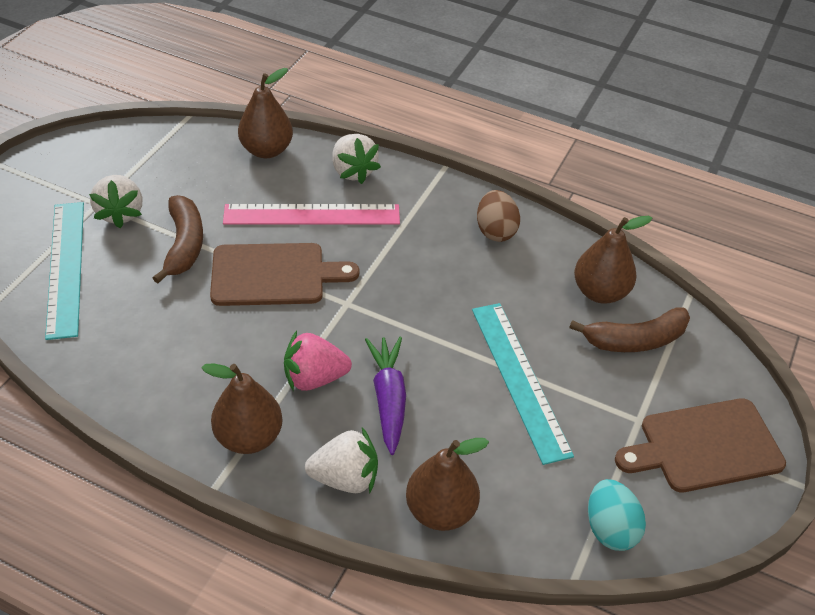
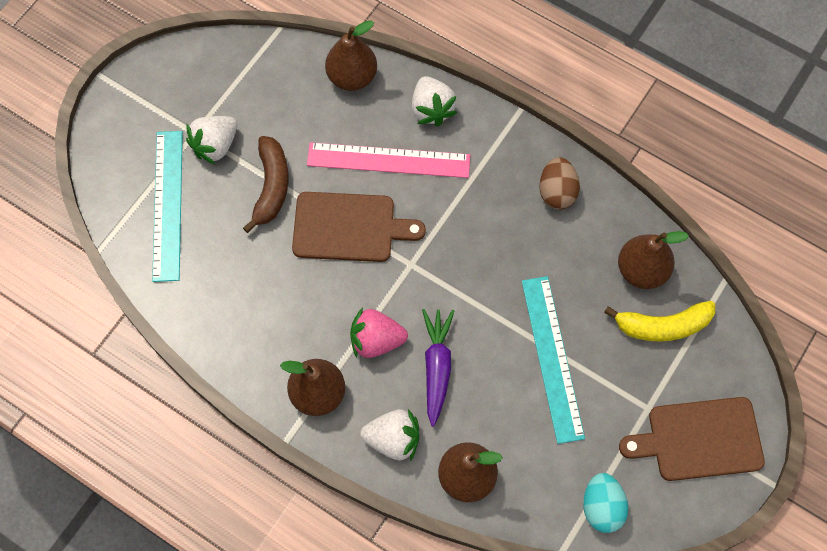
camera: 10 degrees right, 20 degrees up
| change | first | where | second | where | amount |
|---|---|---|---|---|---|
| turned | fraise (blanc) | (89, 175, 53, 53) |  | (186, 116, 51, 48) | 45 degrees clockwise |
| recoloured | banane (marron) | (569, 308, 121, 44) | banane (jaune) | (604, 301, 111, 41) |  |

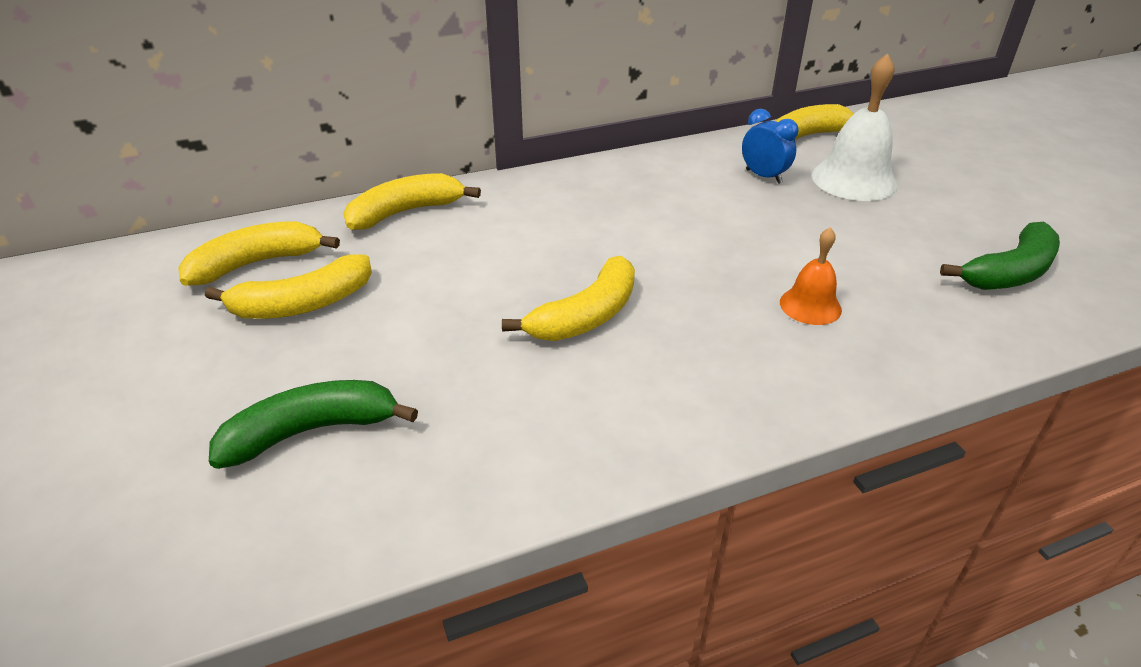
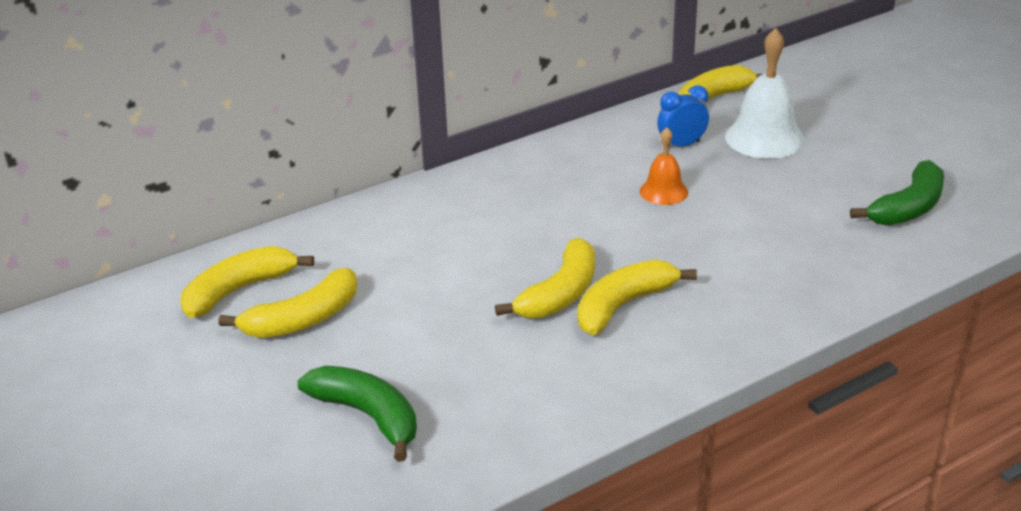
camera: 10 degrees left, 5 degrees down
| change | first | where | second | where | amount |
|---|---|---|---|---|---|
| turned | banane (vert) | (209, 380, 209, 89) |  | (297, 366, 120, 96) | 75 degrees clockwise |
| moved | banane (jaune) | (343, 173, 138, 57) |  | (578, 259, 119, 76) |  |
| moved | cloche (orange) | (780, 227, 62, 98) |  | (640, 127, 48, 78) |  |
| turned | réveil (bleu) | (742, 109, 56, 75) |  | (657, 85, 52, 62) | 60 degrees counterclockwise |

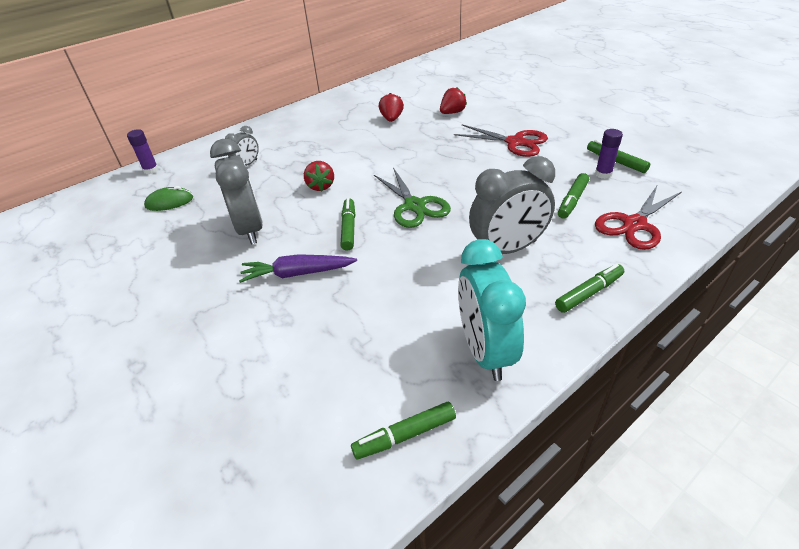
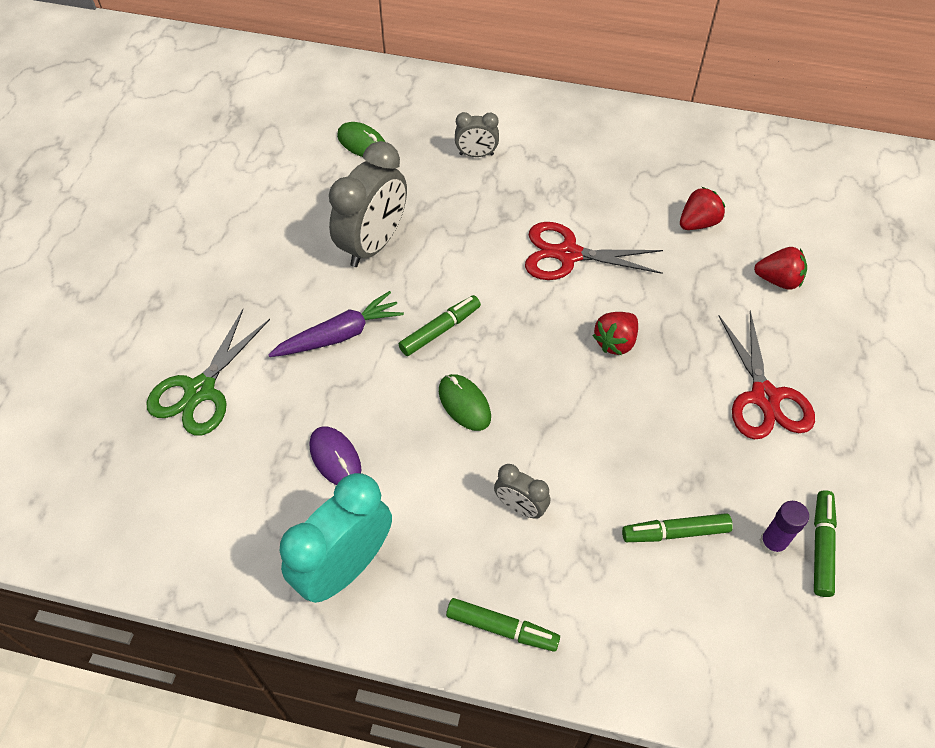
camera: 50 degrees right, 15 degrees up
| change | first | where | second | where | amount |
|---|---|---|---|---|---|
| moved | ciseaux (vert) | (374, 168, 77, 60) |  | (147, 309, 123, 127) |  |
| turned | carotte (violet) | (239, 254, 118, 29) |  | (268, 291, 136, 66) | 105 degrees clockwise |
| added |  |  | souris (violet) | (309, 426, 52, 59) |  |
| added |  |  | souris (vert) | (439, 374, 52, 57) |  |
| resized | réveil (gris) | (469, 156, 86, 98) |  | (494, 464, 56, 54) | x0.51 |
| moved | ciseaux (rouge) | (595, 184, 87, 66) |  | (525, 222, 138, 58) |  |
| moved | fraise (rouge) | (304, 161, 30, 30) |  | (593, 312, 45, 43) |  |
| removed | bâton de colle (violet) | (127, 129, 32, 45) |  |  |  |
| removed | feutre (vert) | (351, 402, 105, 58) |  |  |  |

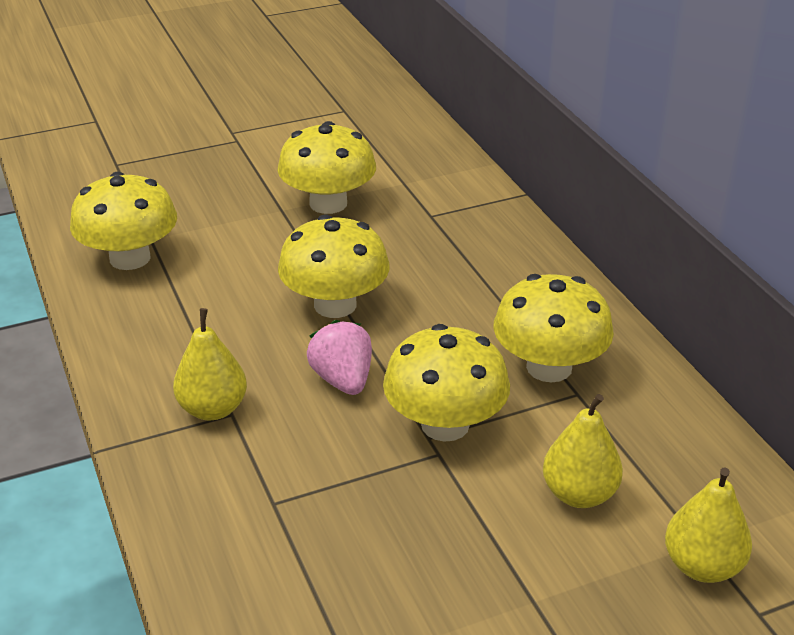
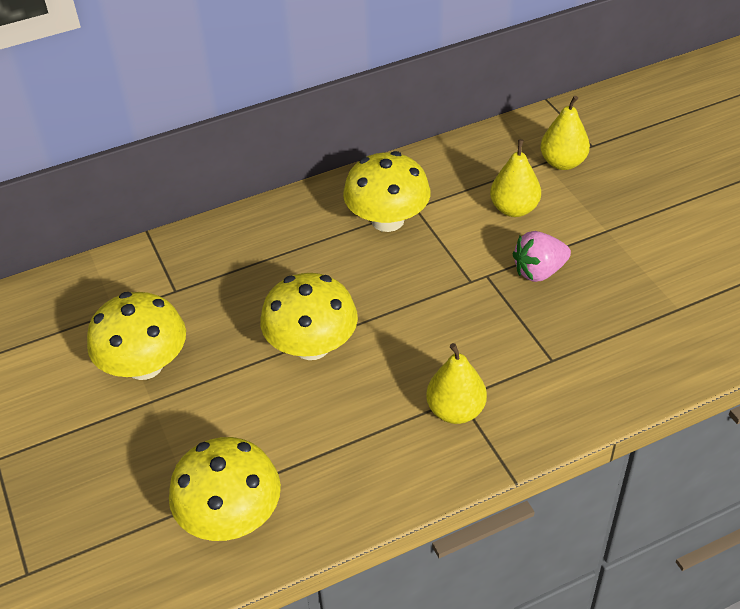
camera: 90 degrees left, 10 degrees up
| change | first | where | second | where | amount |
|---|---|---|---|---|---|
| moved | fraise (rose) | (307, 320, 65, 75) |  | (513, 231, 58, 51) |  |
| removed | champignon (jaune) | (383, 324, 127, 118) |  |  |  |

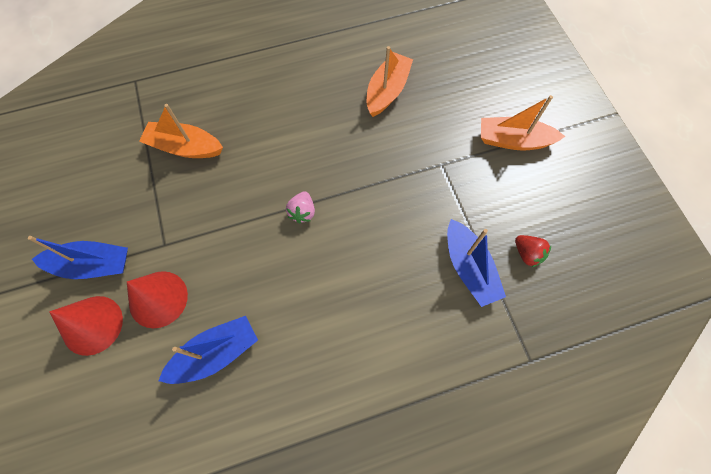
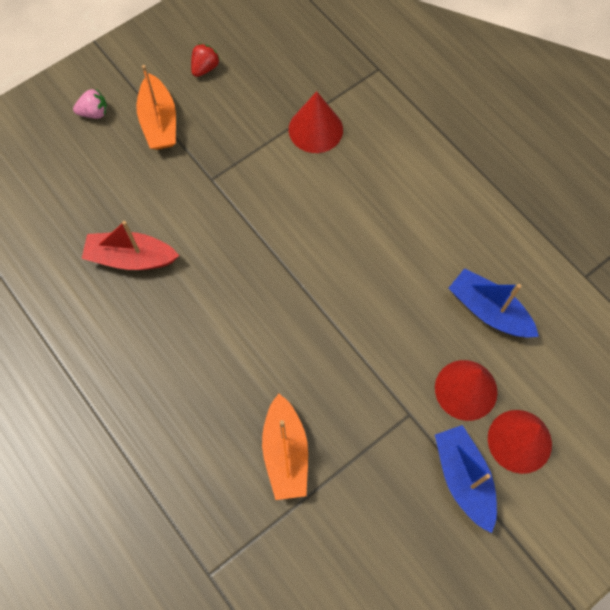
camera: 110 degrees left, 0 degrees up
| change | first | where | second | where | amount |
|---|---|---|---|---|---|
| moved | fraise (rose) | (286, 191, 29, 32) |  | (73, 89, 34, 30) |  |
| recoloured | bateau (orange) | (366, 46, 47, 71) | bateau (rouge) | (82, 221, 97, 49) |  |
| moved | fraise (rouge) | (515, 235, 36, 32) |  | (191, 43, 29, 34) |  |
| replaced | bateau (bleu) | (447, 219, 59, 88) | cône (rouge) | (289, 91, 54, 62) |  |

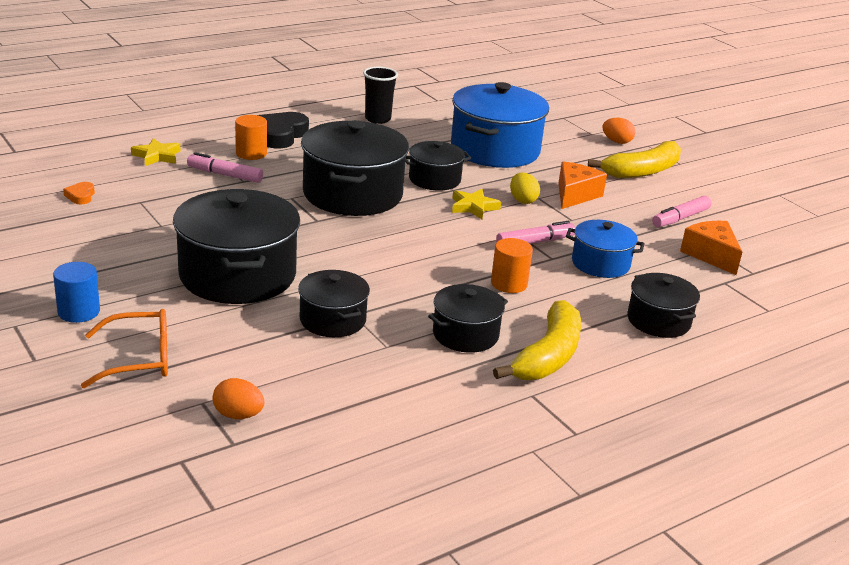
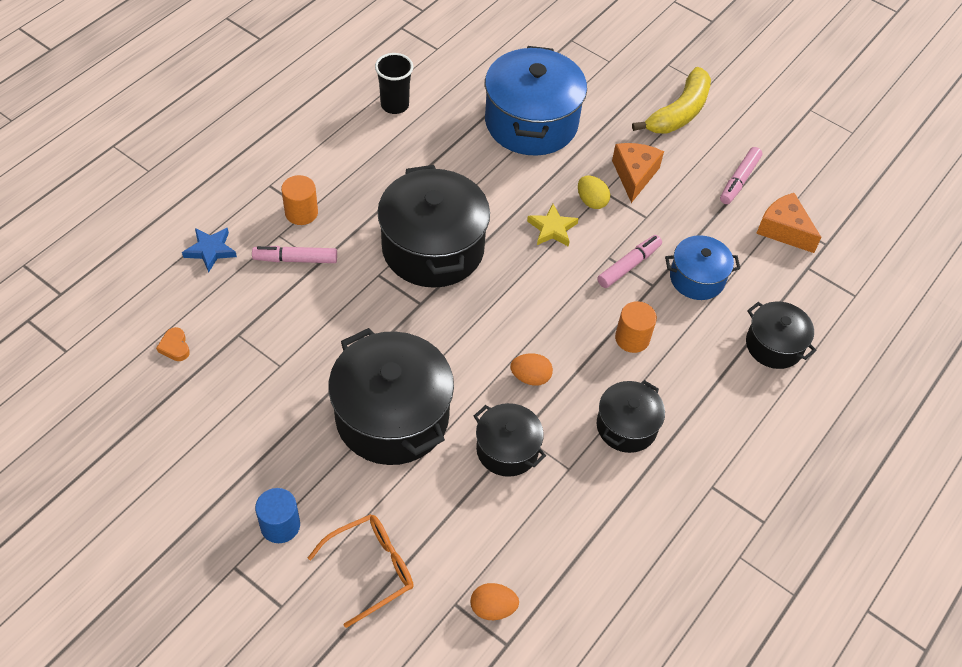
camera: 20 degrees left, 25 degrees up
| change | first | where | second | where | amount |
|---|---|---|---|---|---|
| recoloured | étoile (jaune) | (131, 138, 49, 28) | étoile (bleu) | (182, 228, 55, 45) |  |
| moved | œuf (orange) | (602, 118, 33, 26) |  | (510, 353, 43, 33) |  |
| removed | cœur (noir) | (258, 112, 51, 36) |  |  |  |
| removed | marmite (noir) | (405, 141, 66, 50) |  |  |  |
| removed | banane (jaune) | (493, 300, 88, 80) |  |  |  |

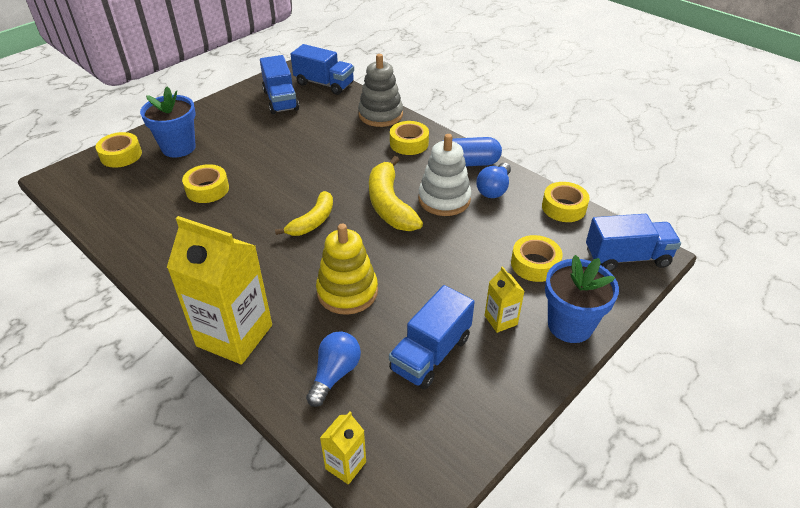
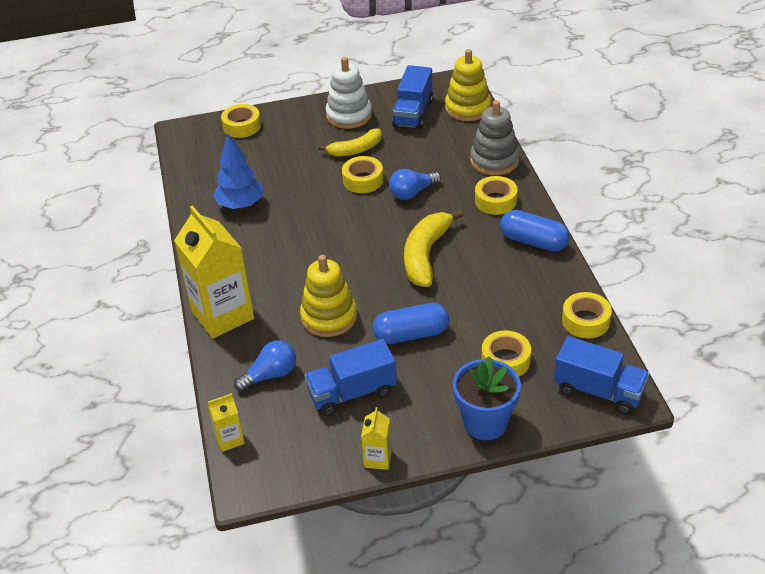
camera: 35 degrees right, 0 degrees up
| change | first | where | second | where | amount |
|---|---|---|---|---|---|
| added |  |  | arbre (bleu) | (213, 134, 50, 75) |  |
| moved | banane (jaune) | (275, 191, 58, 45) |  | (318, 128, 64, 29) |  |
| moved | jouet à empiler (blanc) | (418, 134, 53, 82) |  | (326, 57, 46, 72) |  |
| moved | ruban adhésif (jaune) | (182, 164, 47, 39) |  | (342, 156, 41, 37) |  |
| moved | brique de lait (jaune) | (484, 266, 41, 67) |  | (361, 407, 31, 63) |  |
| added |  |  | gélule (bleu) | (372, 303, 77, 41) |  |
| moved | ampoule (bleu) | (476, 163, 35, 35) |  | (389, 169, 52, 31) |  |
| replaced | camion (bleu) | (291, 44, 63, 51) | jouet à empiler (jaune) | (445, 49, 46, 72) |  |
| removed | pot de fleurs (bleu) | (140, 86, 56, 72) |  |  |  |

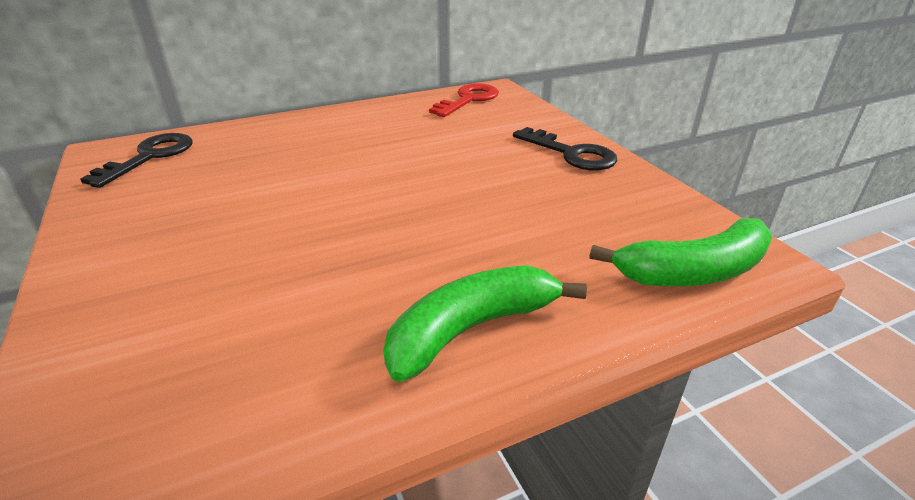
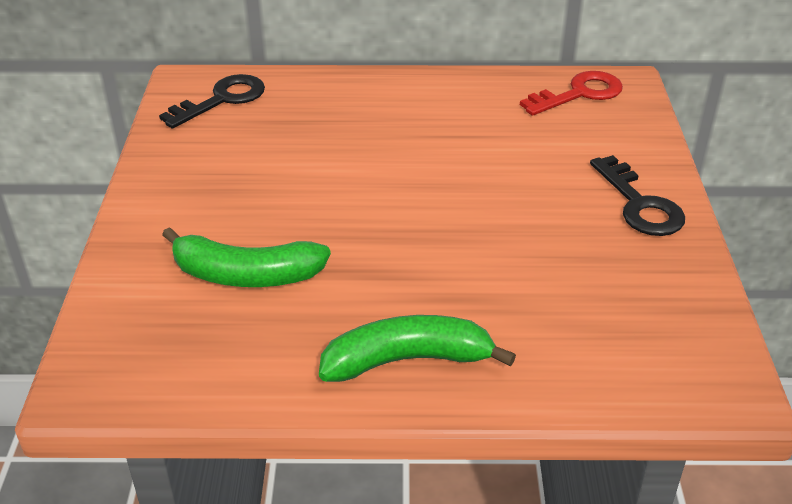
camera: 25 degrees right, 5 degrees up
| change | first | where | second | where | amount |
|---|---|---|---|---|---|
| moved | banane (vert) | (589, 218, 183, 68) |  | (162, 227, 169, 60) |  |

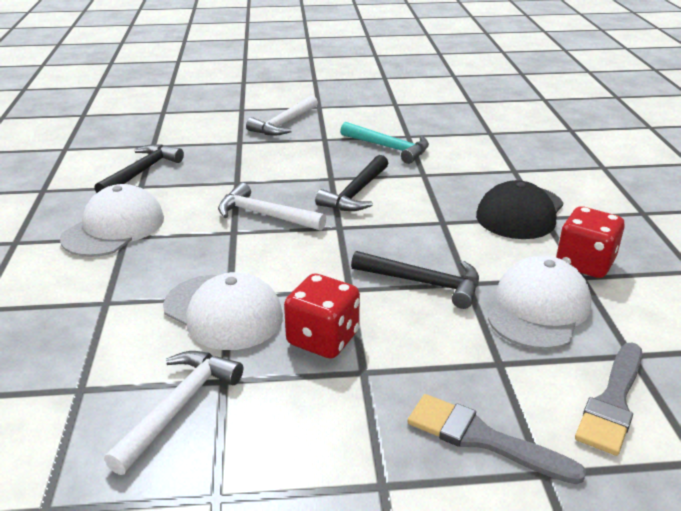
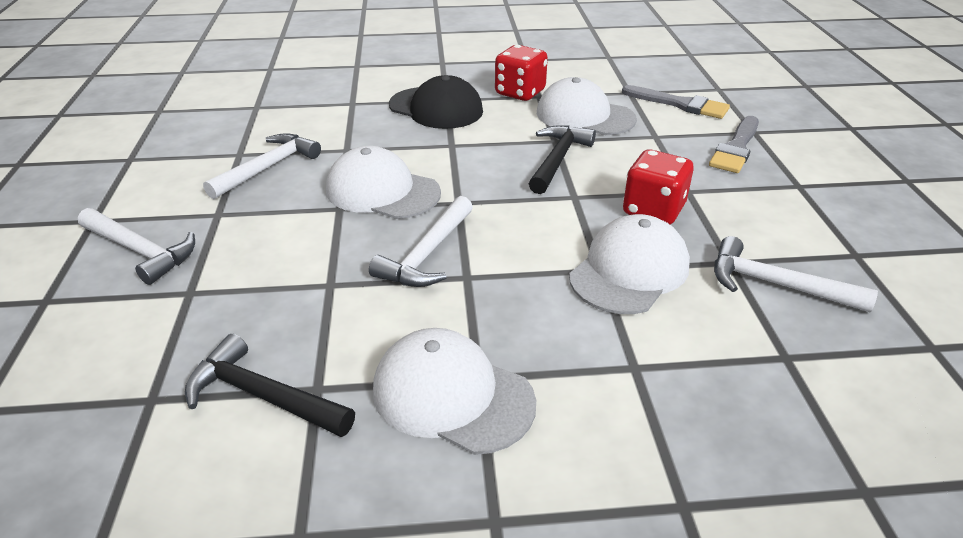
camera: 90 degrees left, 5 degrees up
| change | first | where | second | where | amount |
|---|---|---|---|---|---|
| recoloured | marteau (turquoise) | (340, 122, 89, 42) | marteau (blanc) | (203, 133, 118, 66) |  |
| replaced | marteau (noir) | (315, 155, 74, 56) | casquette (blanc) | (326, 146, 115, 73) |  |

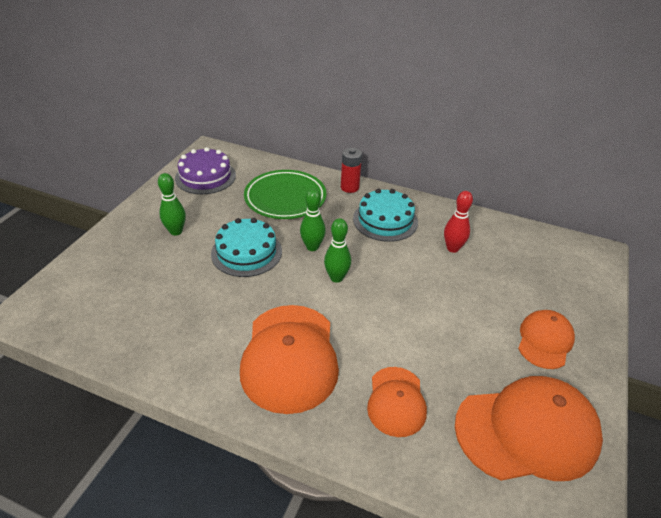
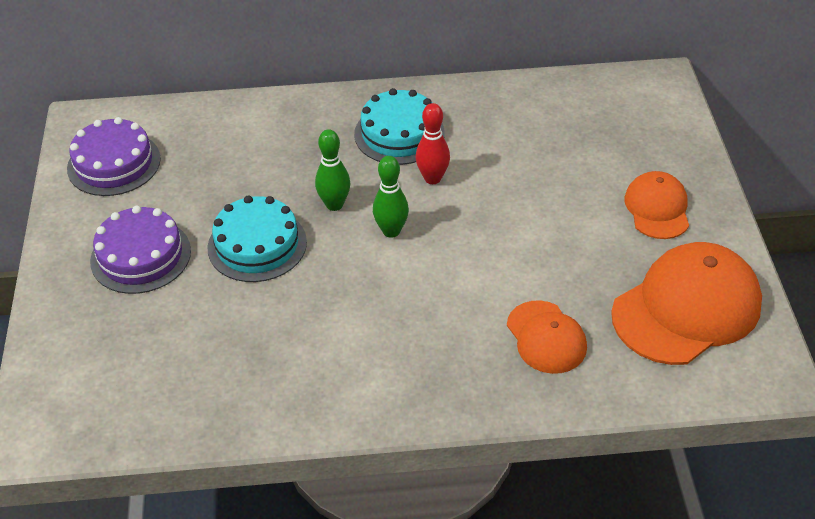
camera: 25 degrees left, 5 degrees up
| change | first | where | second | where | amount |
|---|---|---|---|---|---|
| replaced | quille (vert) | (158, 173, 28, 63) | gâteau (violet) | (90, 206, 101, 88) |  |
| moved | quille (rouge) | (444, 191, 29, 62) |  | (416, 103, 34, 81) |  |
| removed | casquette (orange) | (240, 305, 99, 109) |  |  |  |
| removed | assiette (vert) | (244, 170, 82, 49) |  |  |  |
| removed | pile (rouge) | (341, 148, 21, 45) |  |  |  |

